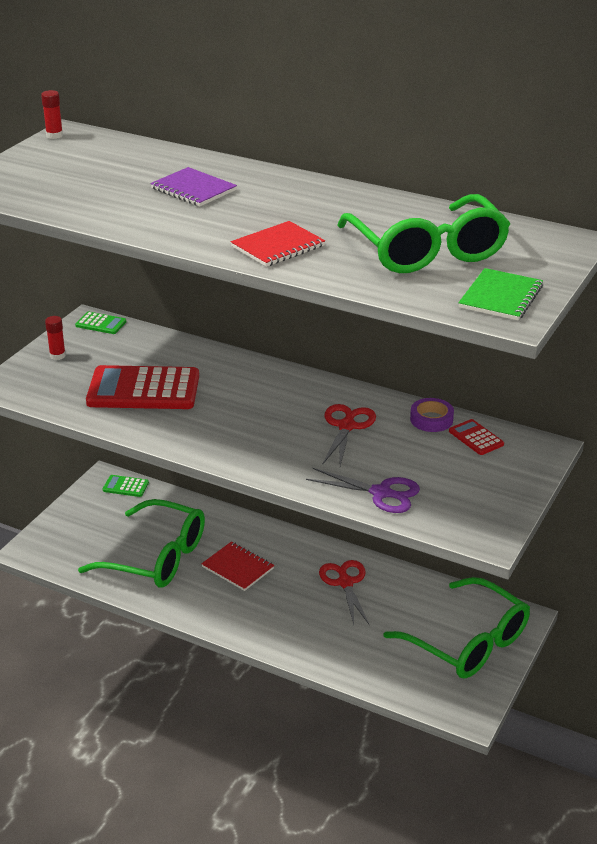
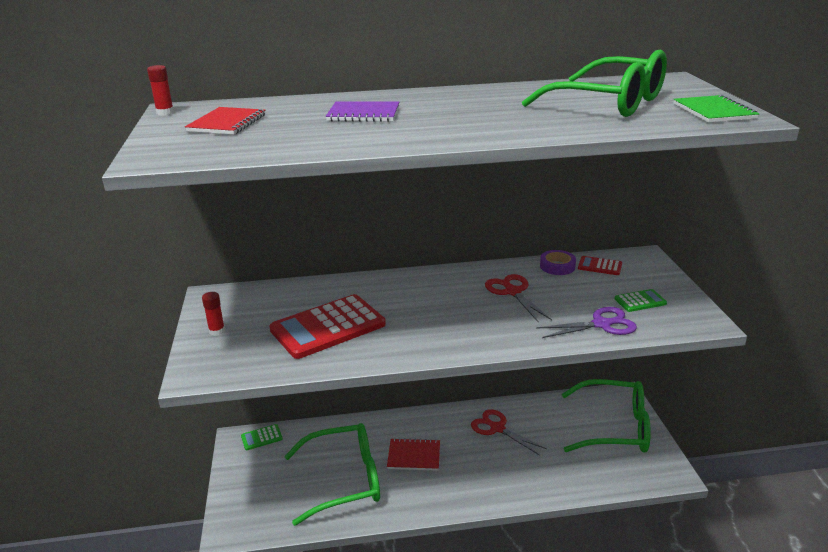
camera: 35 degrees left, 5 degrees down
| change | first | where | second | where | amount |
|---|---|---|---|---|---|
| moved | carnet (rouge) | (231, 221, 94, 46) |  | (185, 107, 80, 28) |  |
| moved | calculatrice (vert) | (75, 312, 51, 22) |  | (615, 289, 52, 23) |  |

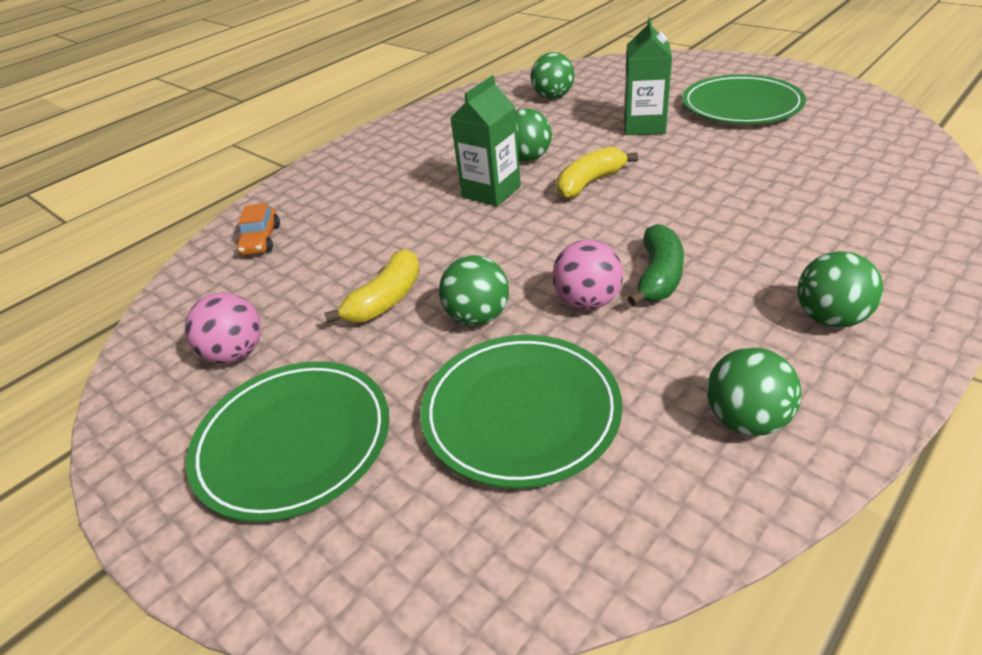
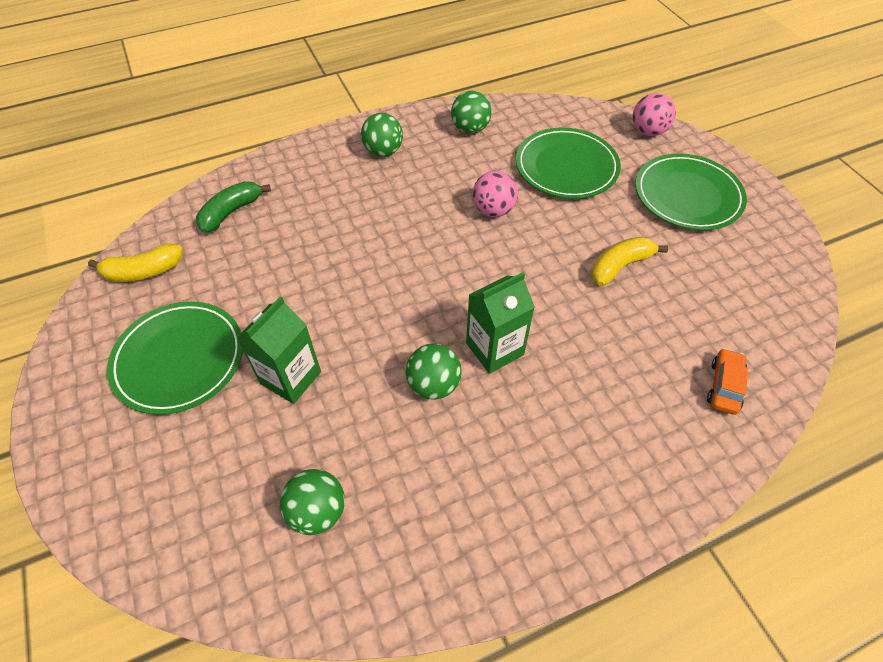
camera: 160 degrees left, 15 degrees up
| change | first | where | second | where | amount |
|---|---|---|---|---|---|
| moved | banane (jaune) | (557, 147, 81, 52) |  | (88, 244, 95, 38) |  |
| moved | banane (vert) | (627, 224, 57, 82) |  | (196, 181, 75, 52) |  |
| moved | balle (rose) | (185, 293, 76, 71) |  | (633, 93, 43, 43) |  |
| removed | balle (vert) | (439, 255, 70, 71) |  |  |  |

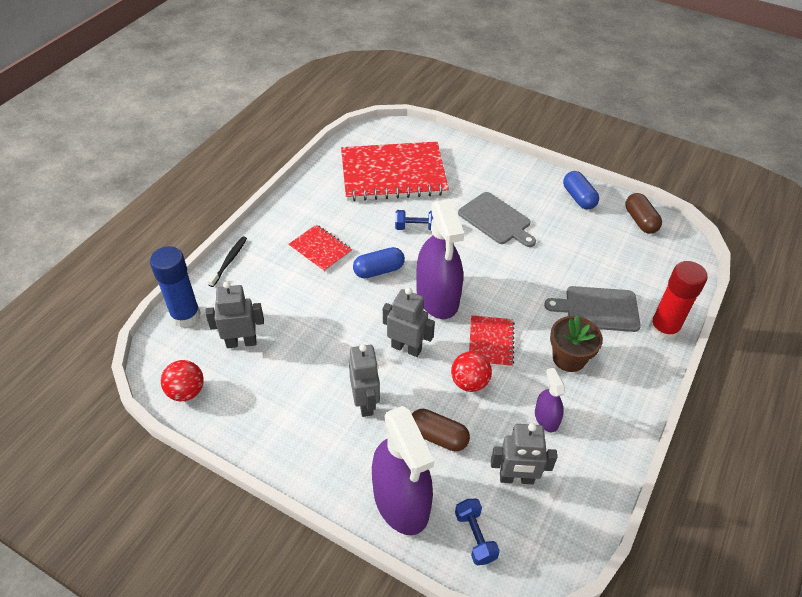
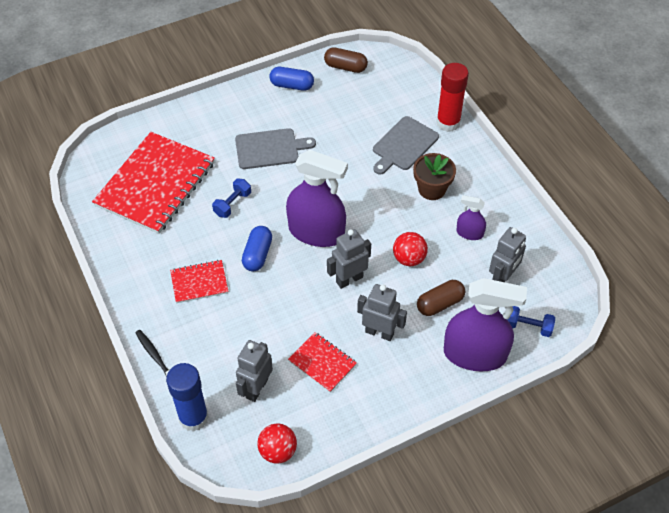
camera: 55 degrees left, 5 degrees up
| change | first | where | second | where | amount |
|---|---|---|---|---|---|
| moved | carnet (rouge) | (469, 315, 46, 52) |  | (288, 332, 69, 60) |  |

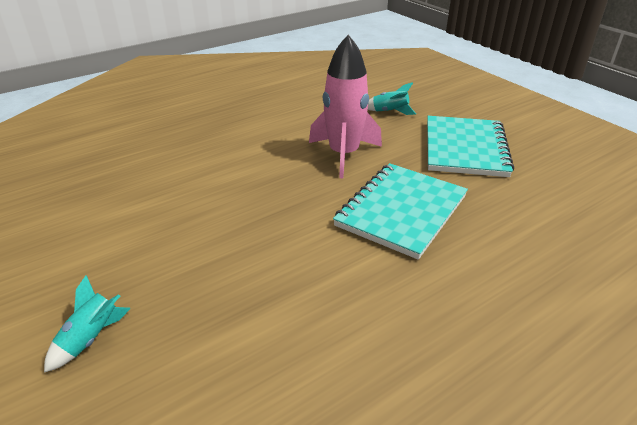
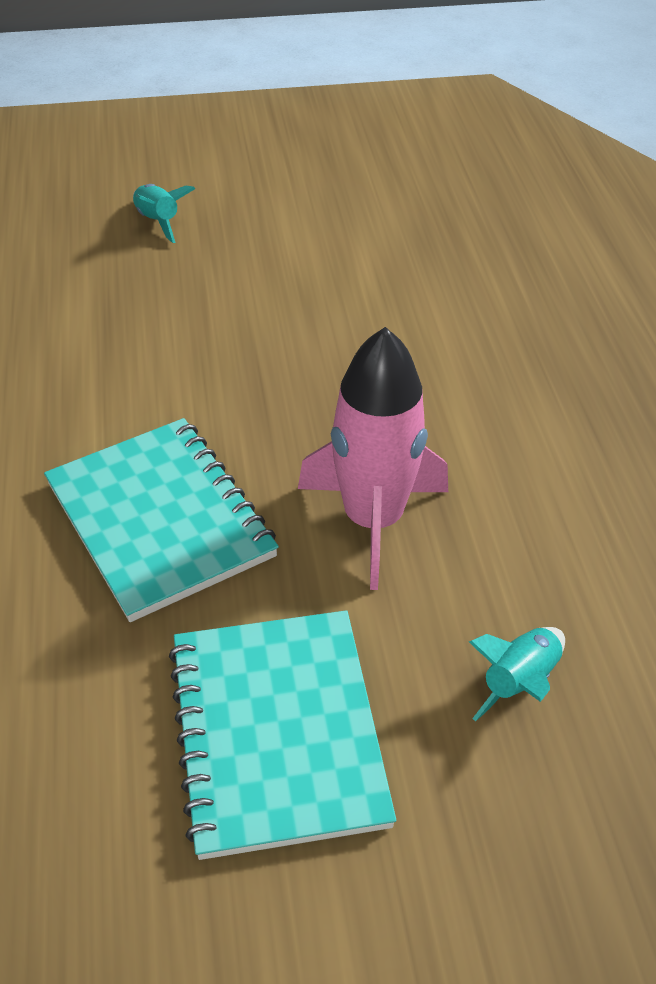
camera: 115 degrees right, 10 degrees up
| change | first | where | second | where | amount |
|---|---|---|---|---|---|
| turned | carnet (turquoise) | (427, 116, 87, 61) |  | (169, 610, 227, 250) | 45 degrees clockwise |

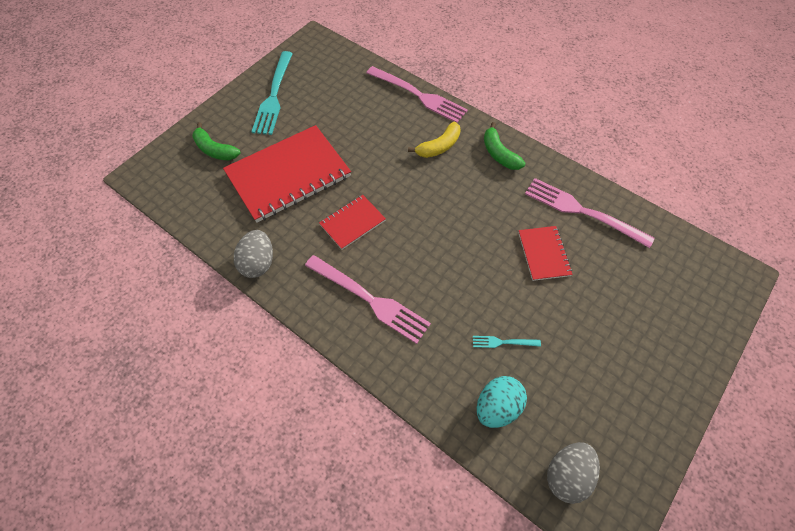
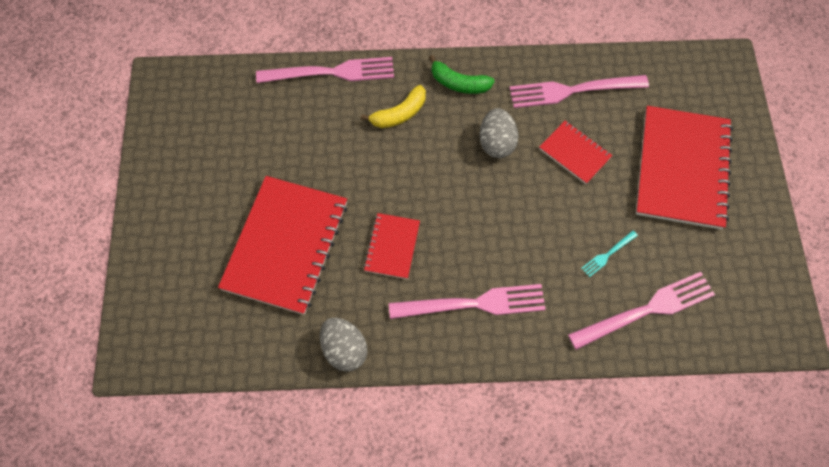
camera: 40 degrees left, 5 degrees up
| change | first | where | second | where | amount |
|---|---|---|---|---|---|
| turned | banane (jaune) | (408, 122, 53, 36) |  | (361, 85, 65, 43) | 45 degrees clockwise |
| moved | œuf (gris) | (547, 442, 53, 62) |  | (479, 108, 39, 50) |  |
| replaced | œuf (turquoise) | (477, 376, 50, 52) | fourchette (rose) | (568, 272, 147, 78) |  |
| added |  |  | carnet (rouge) | (636, 106, 97, 124) |  |
| removed | banane (vert) | (192, 122, 49, 38) |  |  |  |
| removed | fourchette (turquoise) | (251, 51, 42, 84) |  |  |  |

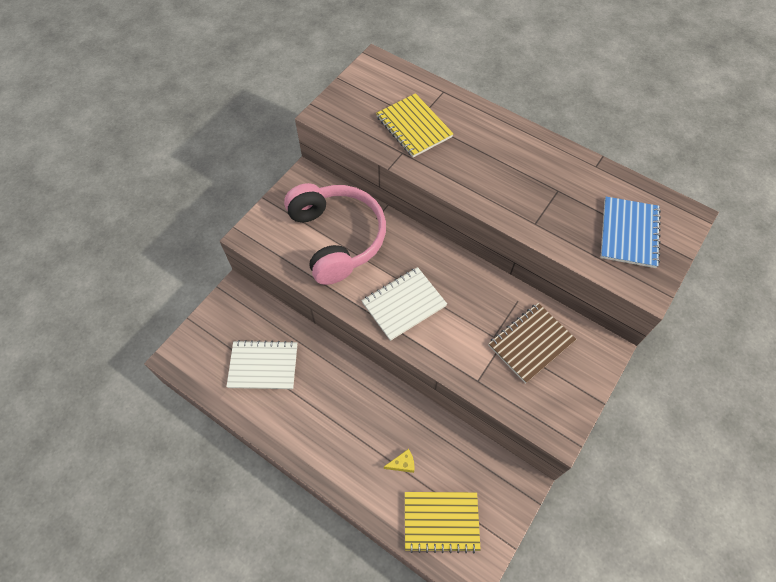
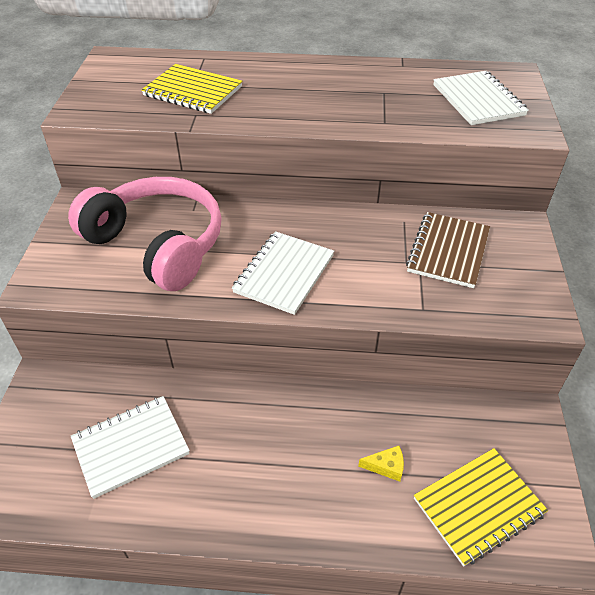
camera: 30 degrees left, 15 degrees down
| change | first | where | second | where | amount |
|---|---|---|---|---|---|
| turned | fromage (jaune) | (384, 449, 30, 24) |  | (358, 446, 46, 36) | 45 degrees clockwise |
| recoloured | carnet (bleu) | (601, 197, 60, 71) | carnet (blanc) | (433, 71, 96, 54) |  |

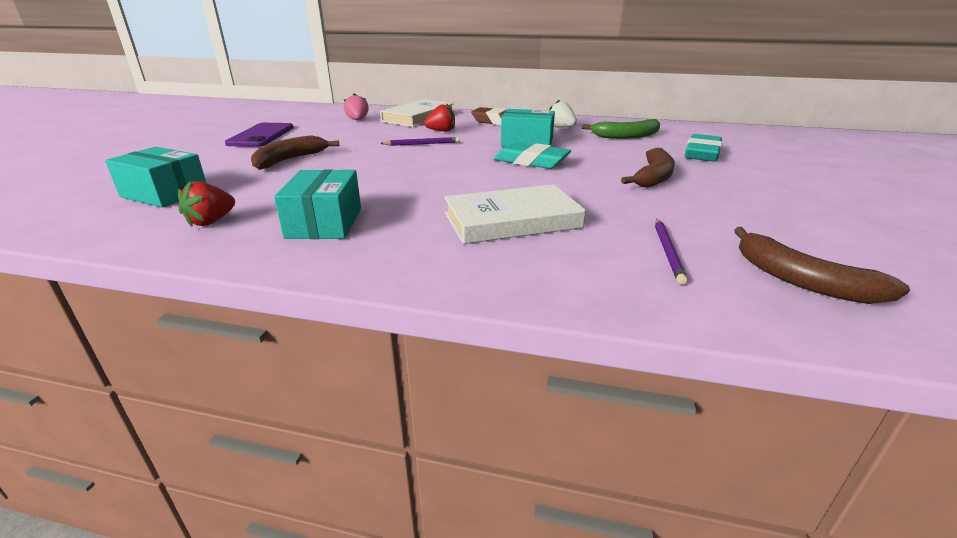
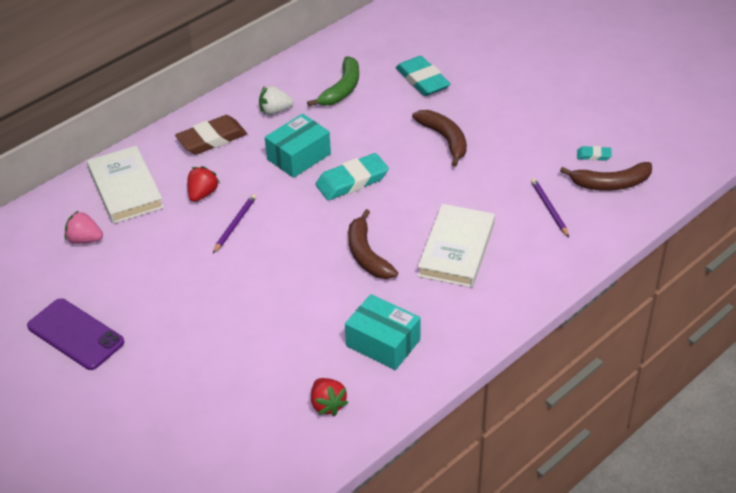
camera: 55 degrees left, 15 degrees up
| change | first | where | second | where | amount |
|---|---|---|---|---|---|
| moved | banane (marron) | (251, 135, 88, 35) |  | (348, 209, 50, 70) |  |
| turned | crayon (violet) | (655, 218, 33, 67) |  | (531, 178, 38, 59) | 150 degrees counterclockwise |
| added |  |  | gomme (turquoise) | (577, 146, 35, 15) |  |
| removed | boîte (turquoise) | (105, 147, 101, 61) |  |  |  |

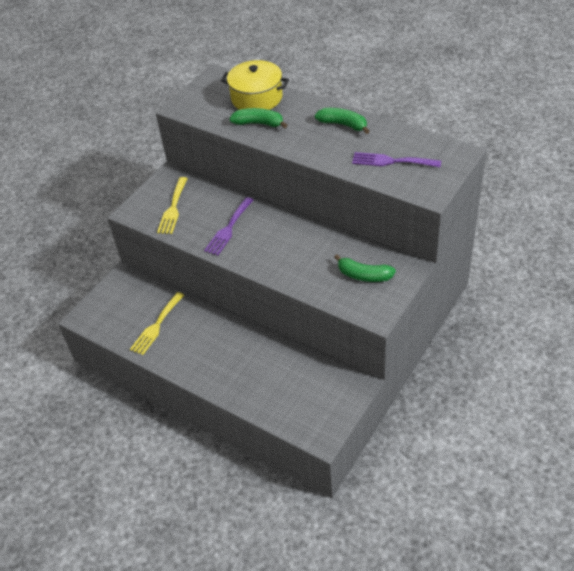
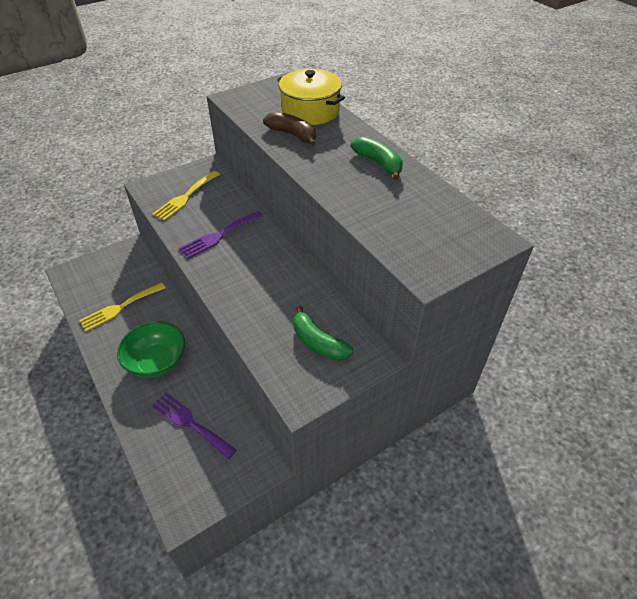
camera: 20 degrees right, 0 degrees up
| change | first | where | second | where | amount |
|---|---|---|---|---|---|
| added |  |  | bol (vert) | (117, 321, 68, 57) |  |
| moved | fourchette (violet) | (352, 152, 89, 15) |  | (152, 392, 85, 67) |  |
| recoloured | banane (vert) | (230, 108, 57, 20) | banane (marron) | (263, 112, 53, 34) |  |

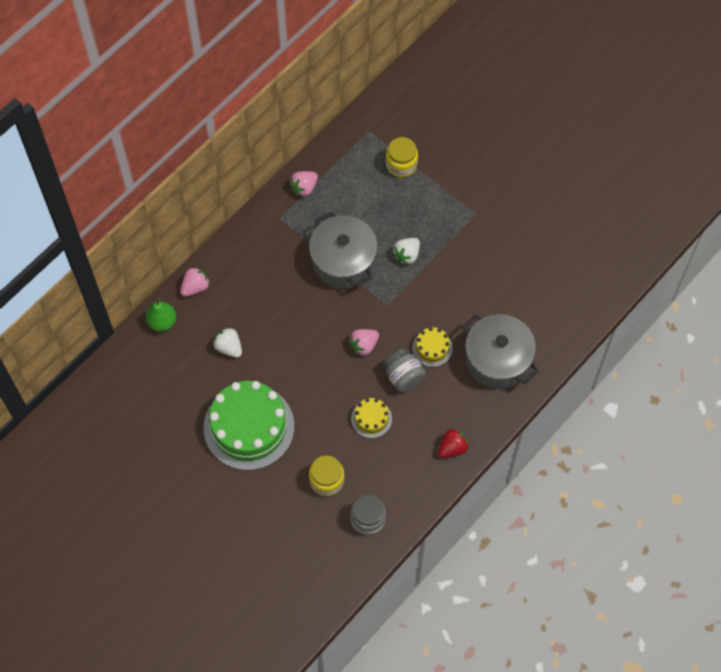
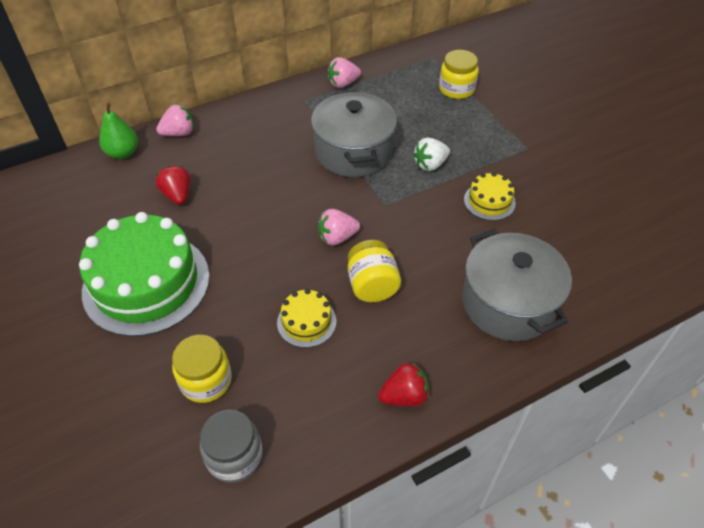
camera: 20 degrees right, 15 degrees down
| change | first | where | second | where | amount |
|---|---|---|---|---|---|
| recoloured | fraise (blanc) | (213, 327, 29, 31) | fraise (rouge) | (156, 166, 35, 39) |  |
| recoloured | bocal (gris) | (383, 348, 43, 44) | bocal (jaune) | (348, 240, 53, 62) |  |
| moved | gâteau (jaune) | (412, 327, 41, 40) |  | (464, 172, 52, 49) |  |

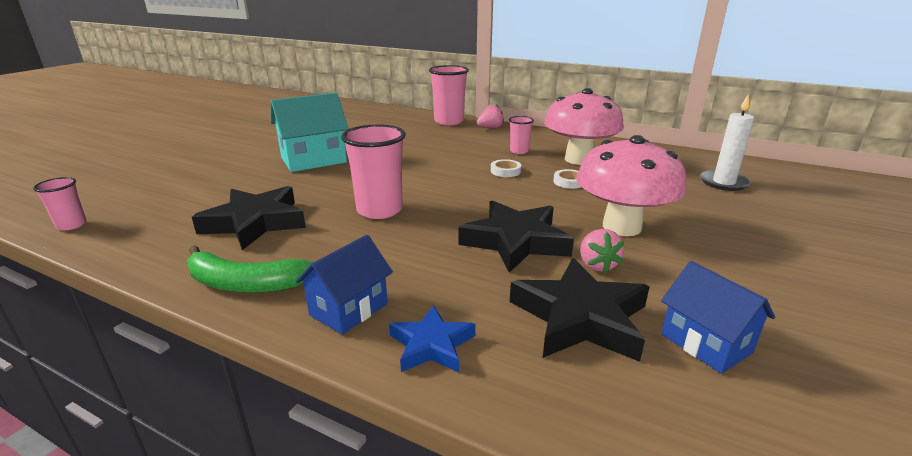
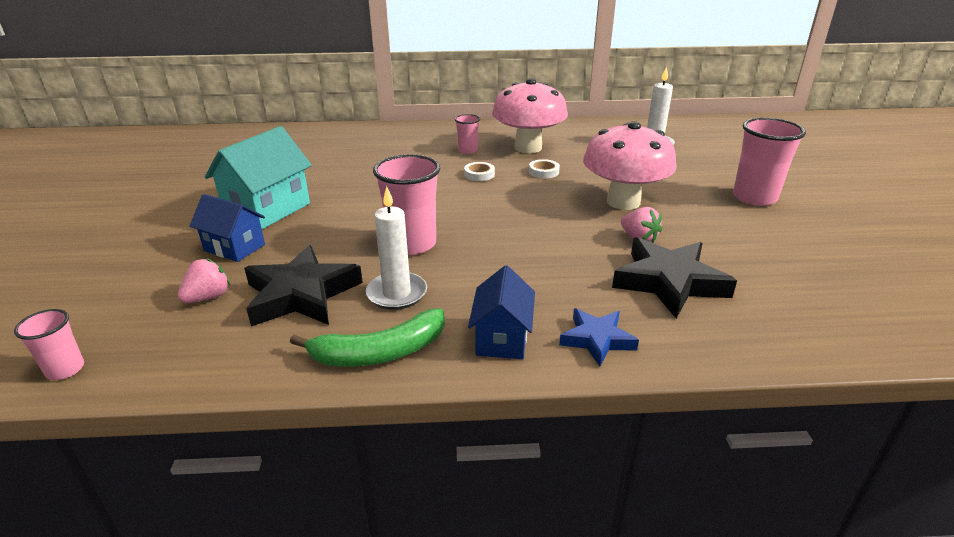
camera: 30 degrees left, 5 degrees up
| change | first | where | second | where | amount |
|---|---|---|---|---|---|
| moved | fraise (rose) | (477, 105, 27, 23) |  | (178, 258, 52, 45) |  |
| moved | maison (bleu) | (661, 261, 114, 113) |  | (190, 194, 75, 68) |  |
| added |  |  | bougie (blanc) | (366, 186, 61, 124) |  |
| moved | gobelet (rose) | (429, 65, 40, 60) |  | (733, 118, 73, 88) |  |
| removed | étoile (noir) | (458, 200, 116, 73) |  |  |  |

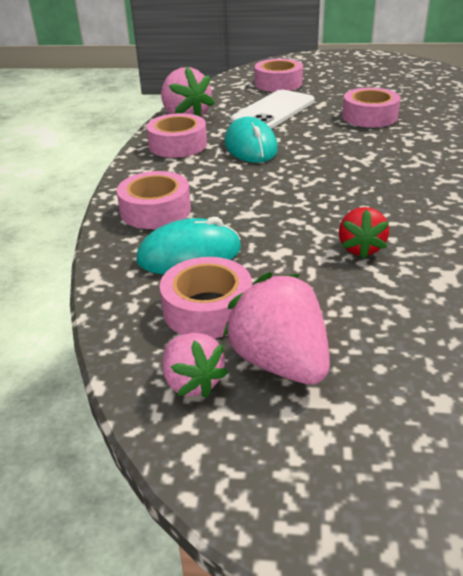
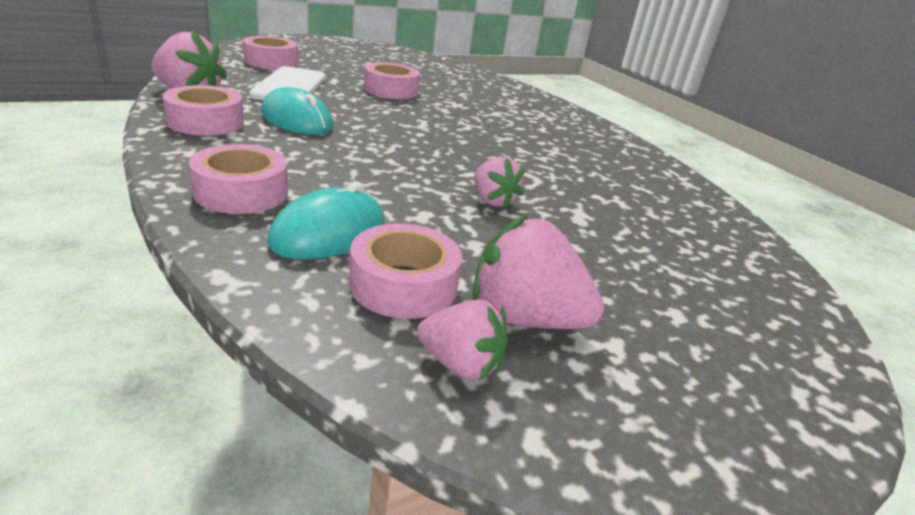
camera: 40 degrees left, 5 degrees down
| change | first | where | second | where | amount |
|---|---|---|---|---|---|
| recoloured | fraise (rouge) | (339, 207, 50, 52) | fraise (rose) | (474, 157, 51, 52) |  |

